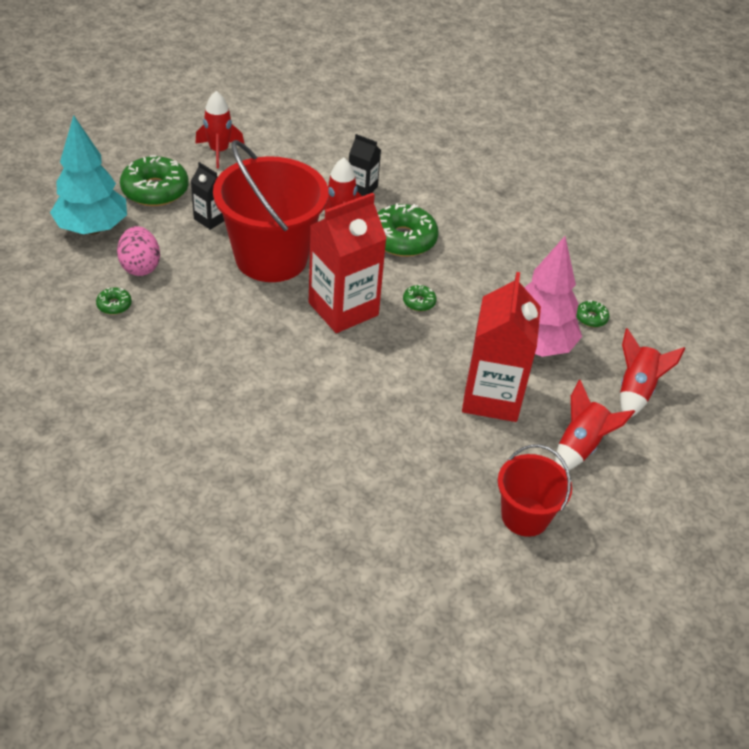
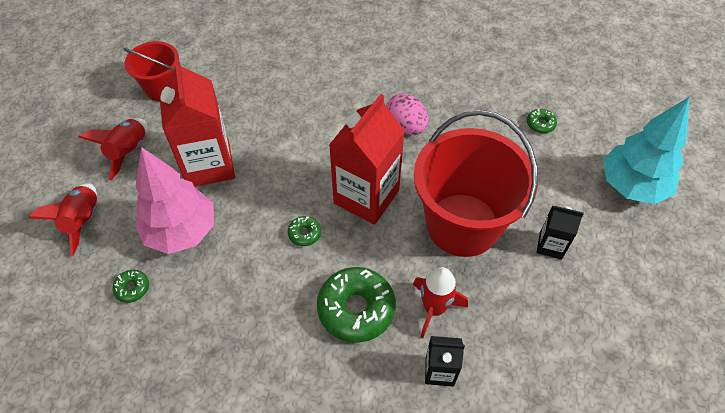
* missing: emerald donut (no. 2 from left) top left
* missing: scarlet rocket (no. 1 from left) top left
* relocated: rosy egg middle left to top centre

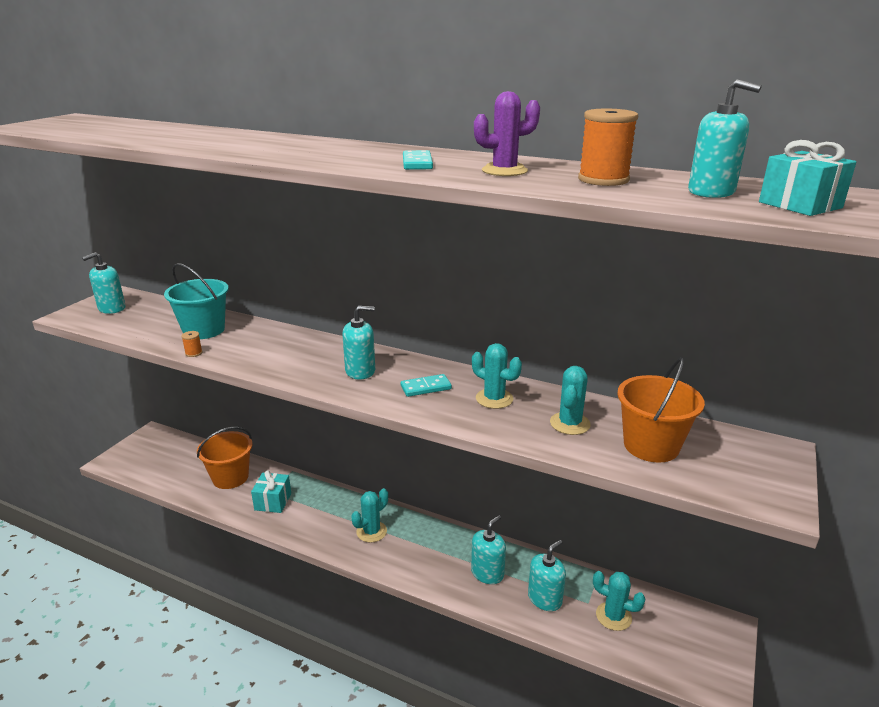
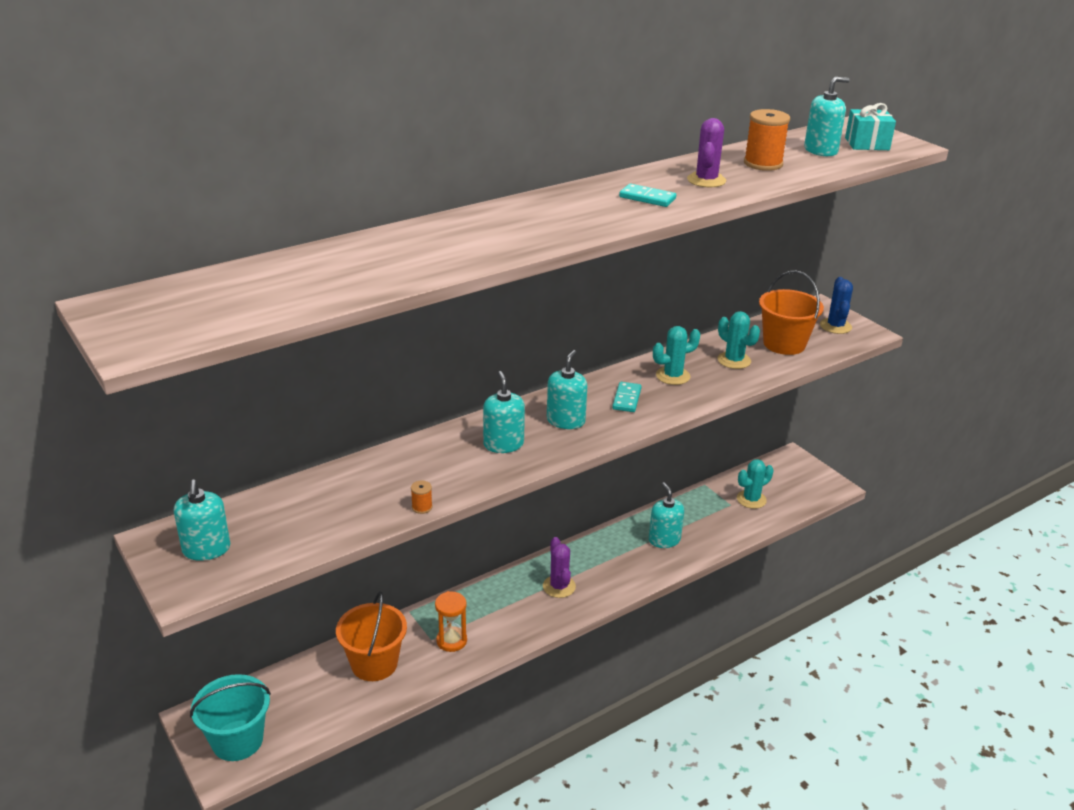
* appeared: royal blue cactus middle right
* relocated: turquoise pail middle left to bottom left
* relocated: turquoise soap dispenser (no. 4 from left in the first image) bottom centre to turquoise soap dispenser (no. 2 from left) centre
* exchanged: turquoise gift (no. 1 from left) bottom left to bright orange hourglass bottom centre
* colour: turquoise cactus (no. 1 from left) bottom centre to purple cactus (no. 1 from left) bottom centre

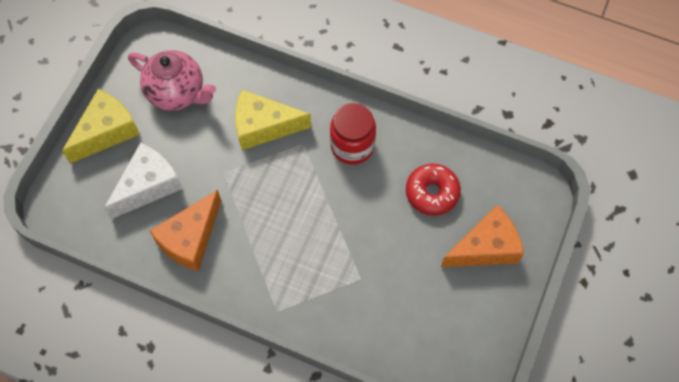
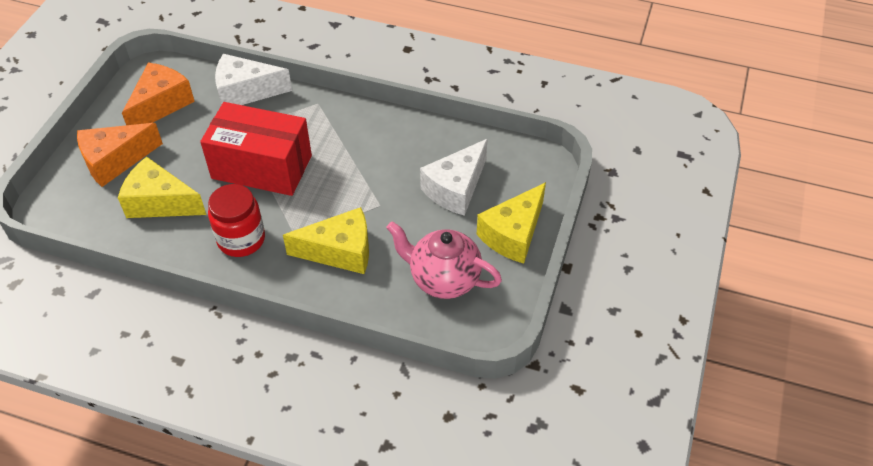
* appeared: scarlet package top left
* appeared: snow-white cheese (no. 1 from left) top left
* relocated: bright orange cheese (no. 1 from left in the first image) middle left to bright orange cheese (no. 2 from left) top left
* exchanged: scarlet donut centre to golden cheese (no. 1 from left) middle left

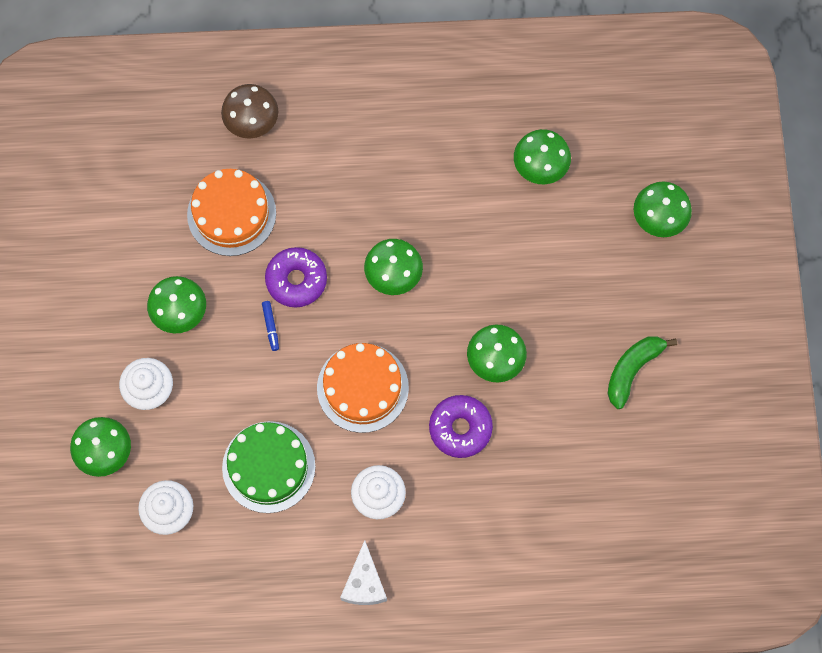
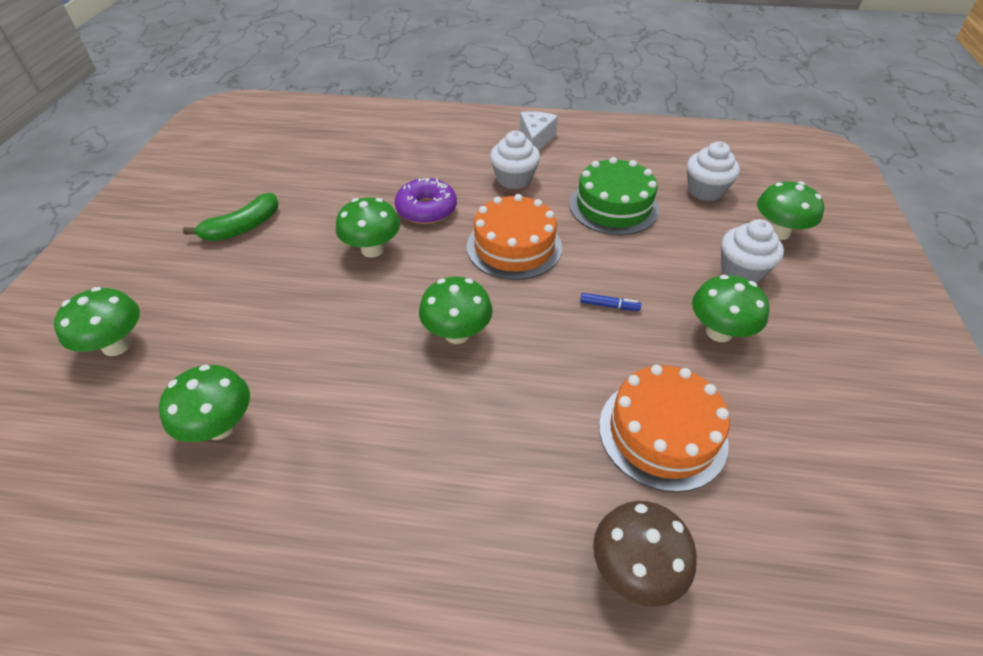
* missing: purple donut (no. 1 from left) centre
* spun: royal blue marker middle left = centre 105 degrees clockwise

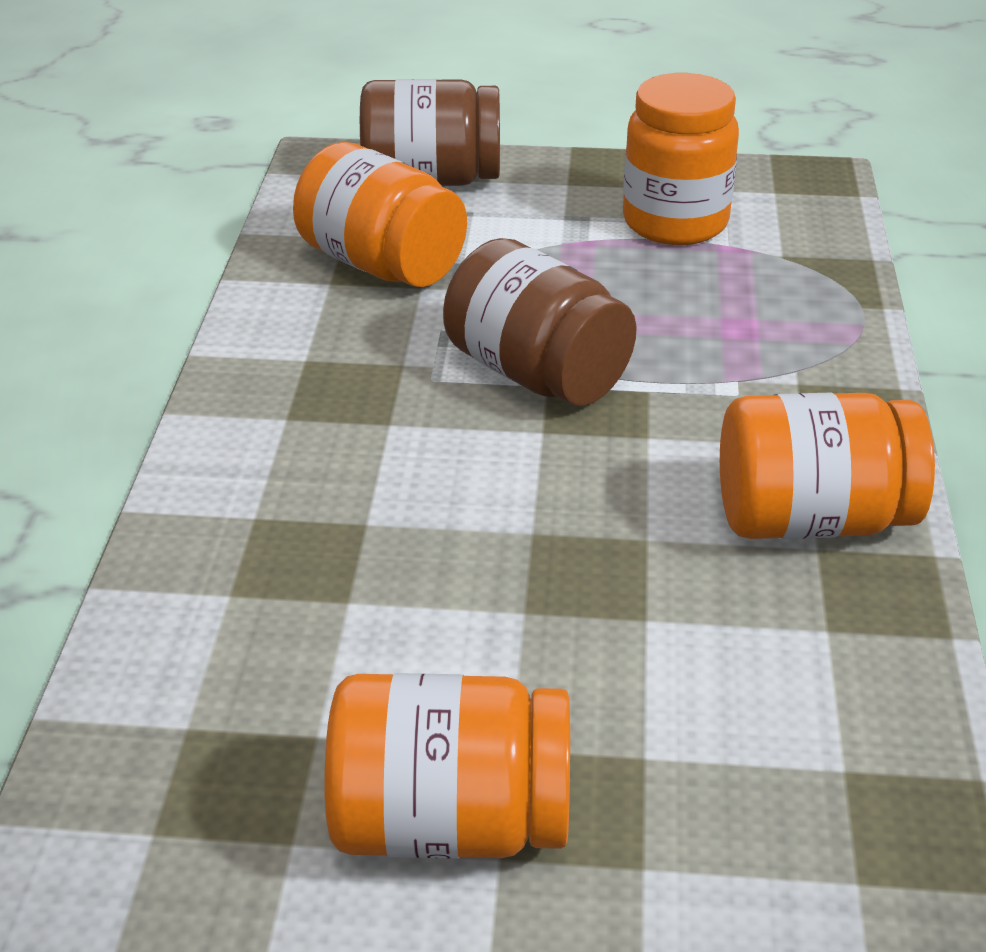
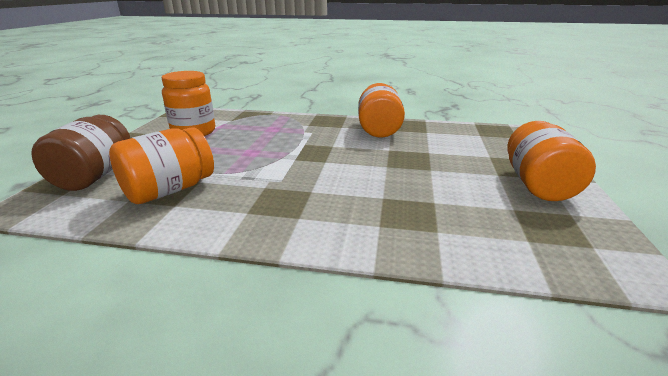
* missing: brown jar (no. 2 from left) centre

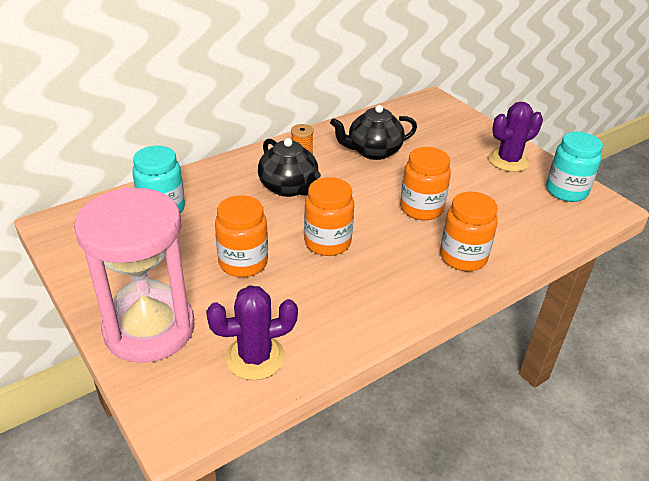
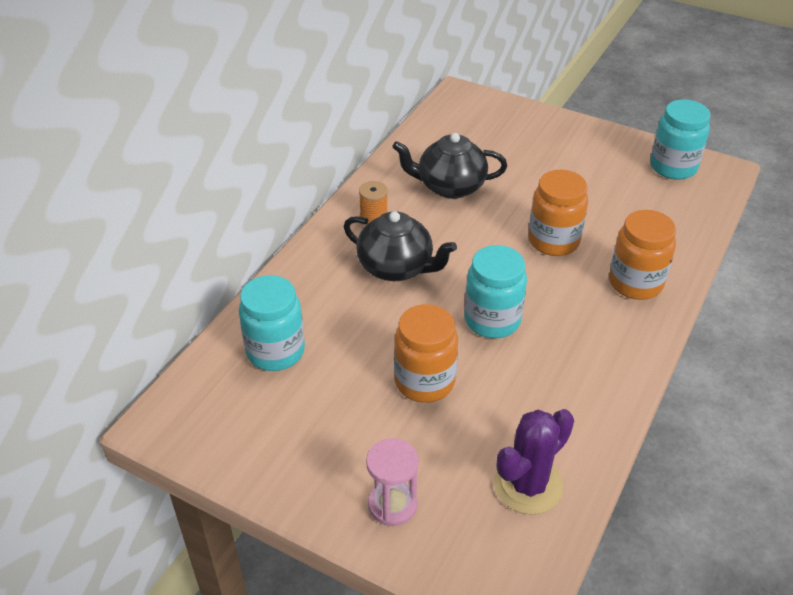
* missing: purple cactus (no. 2 from left) top right
* colour: bright orange jar (no. 2 from left) centre to turquoise jar (no. 2 from left) centre
* spun: ebony tea pot (no. 2 from left) top centre = top centre 45 degrees clockwise
* size: rosy hourglass middle left = bottom centre x0.45

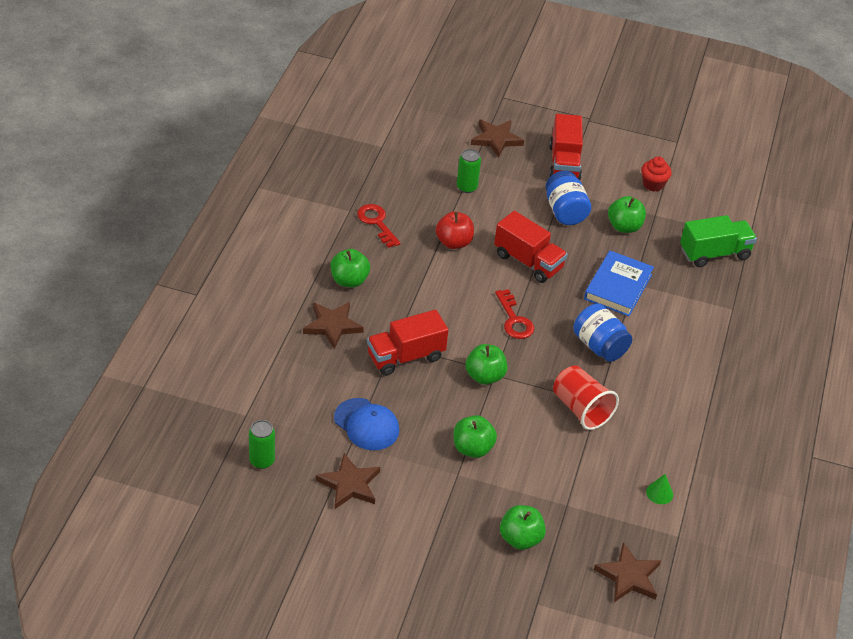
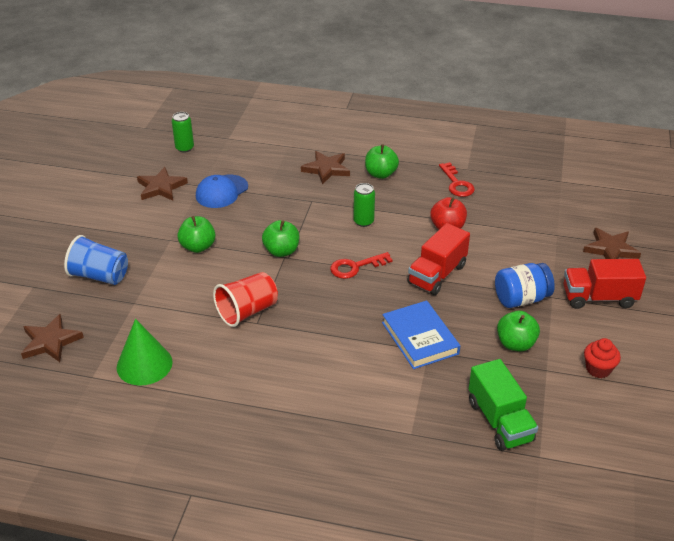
* missing: scarlet lorry (no. 1 from left) centre
* missing: royal blue jar (no. 2 from left) middle right
* relocated: emerald tin (no. 2 from left) top centre to centre
* exchanged: emerald apple fruit (no. 4 from left) bottom centre to royal blue cup middle left
* spun: scarlet door key (no. 1 from left in the first image) centre = top right 105 degrees clockwise
* spun: royal blue hardback middle right = centre 45 degrees clockwise
* size: emerald cone bottom right = middle left x2.09

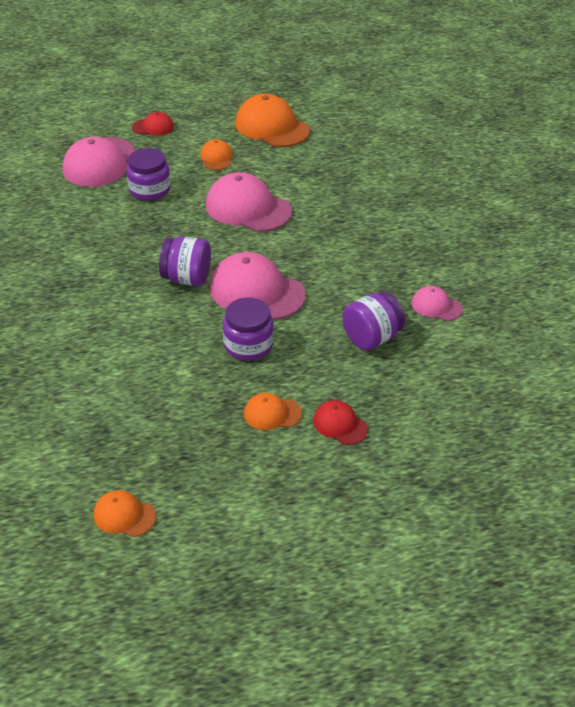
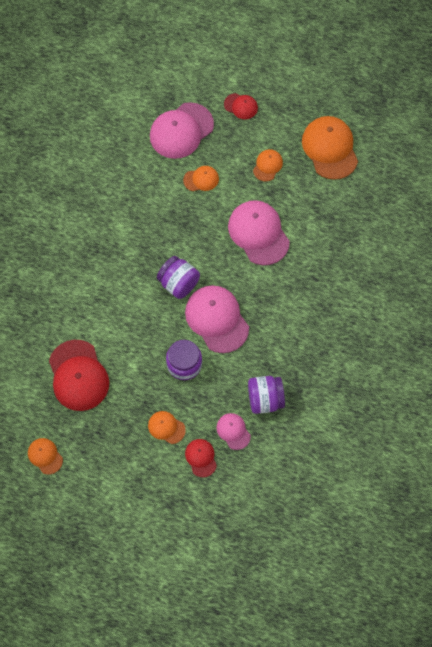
* appeared: scarlet peaked cap (no. 1 from left) middle left
* relocated: rosy peaked cap (no. 4 from left in the first image) middle right to rosy peaked cap (no. 3 from left) centre
* exchanged: purple jar (no. 1 from left) top left to bright orange peaked cap (no. 3 from left) top centre

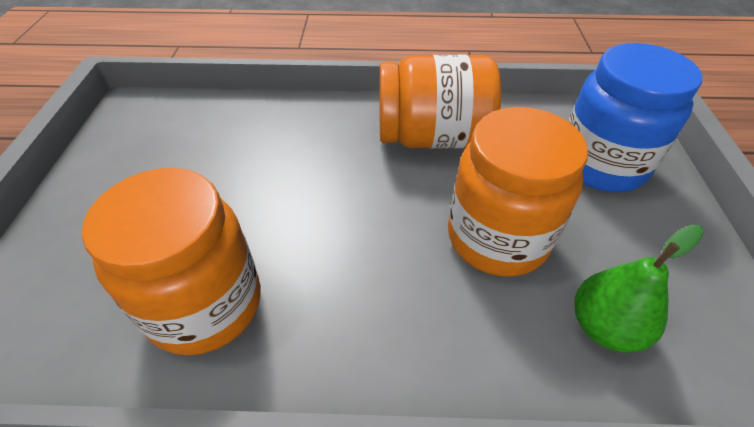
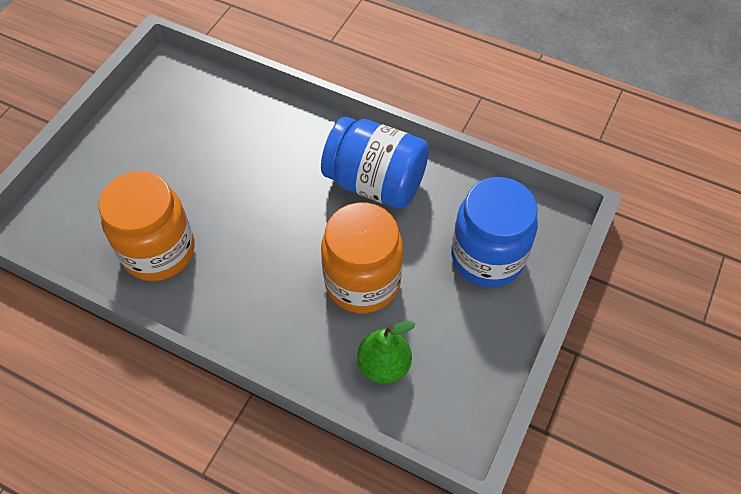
* colour: bright orange jar (no. 2 from left) top centre to royal blue jar (no. 1 from left) top centre

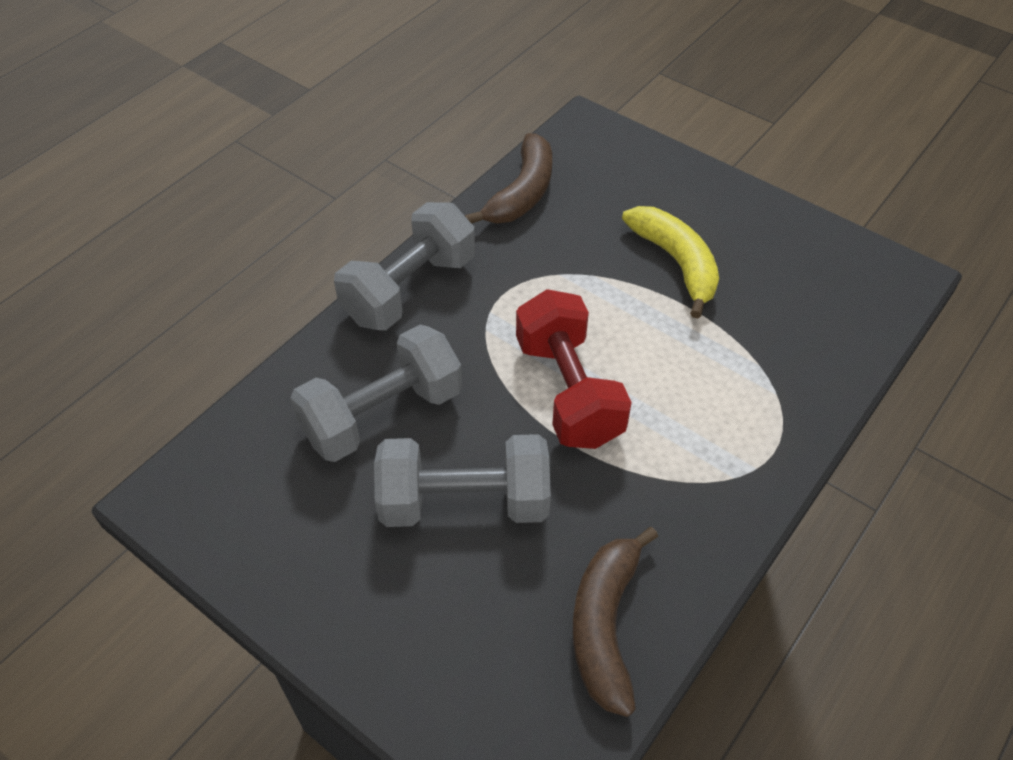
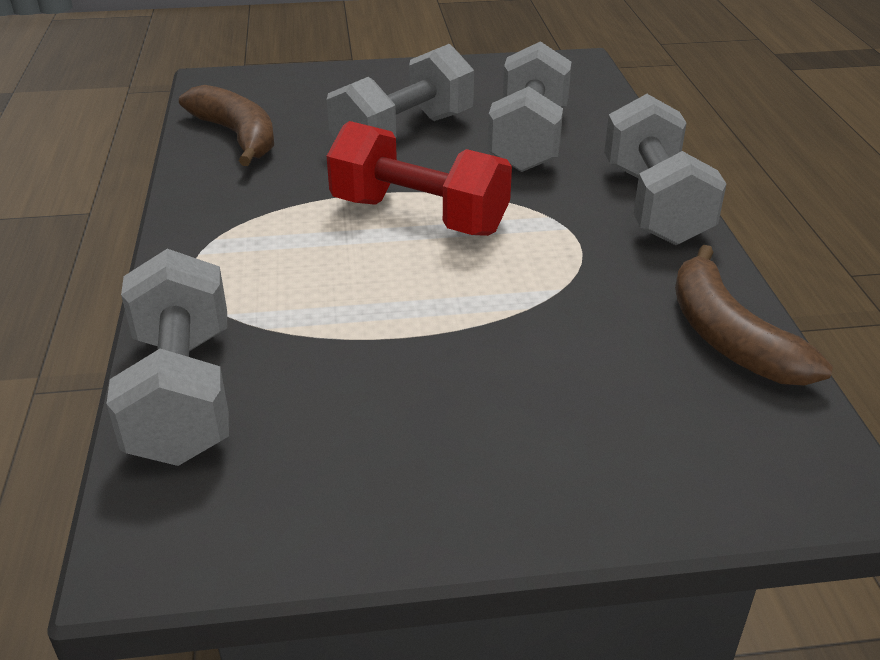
* missing: golden toy banana centre
* appeared: ash-grey dumbbell (no. 1 from left) middle left

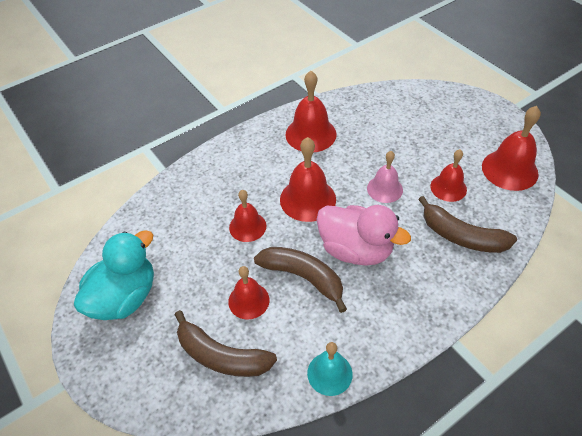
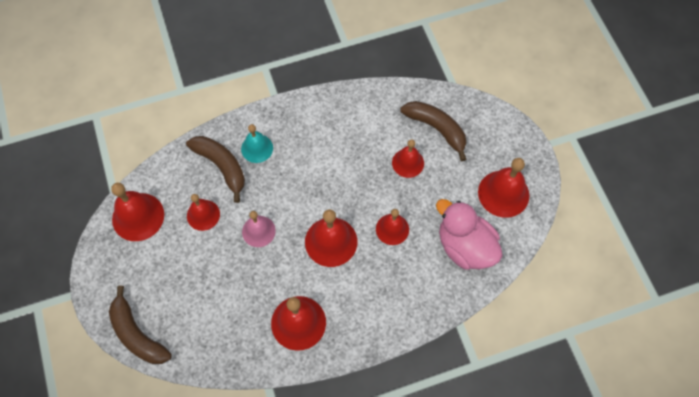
* relocated: brown toy banana (no. 2 from left in the first image) centre to brown toy banana (no. 1 from left) bottom left
* relocated: turquoise bell bottom centre to centre
* relocated: rosy rubber duck centre to middle right
* exchanged: turquoise rubber duck middle left to scarlet bell (no. 7 from left) middle right

